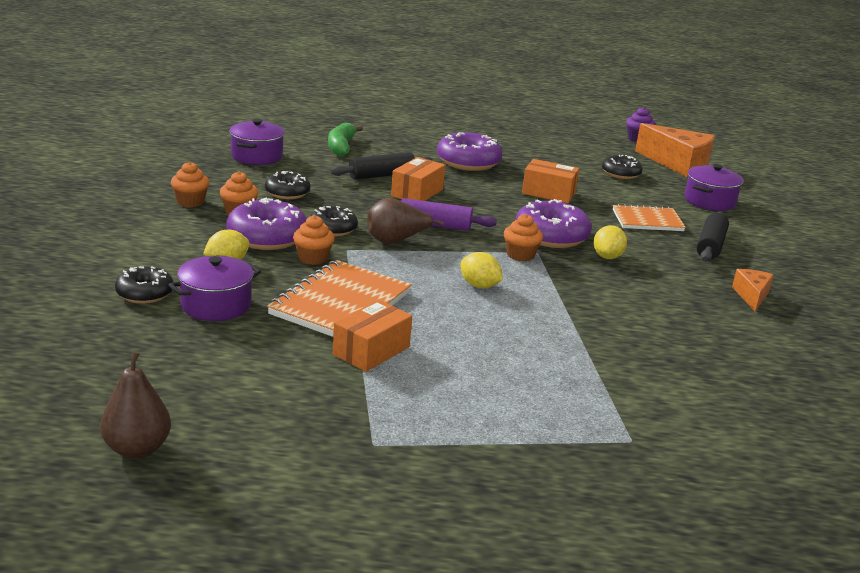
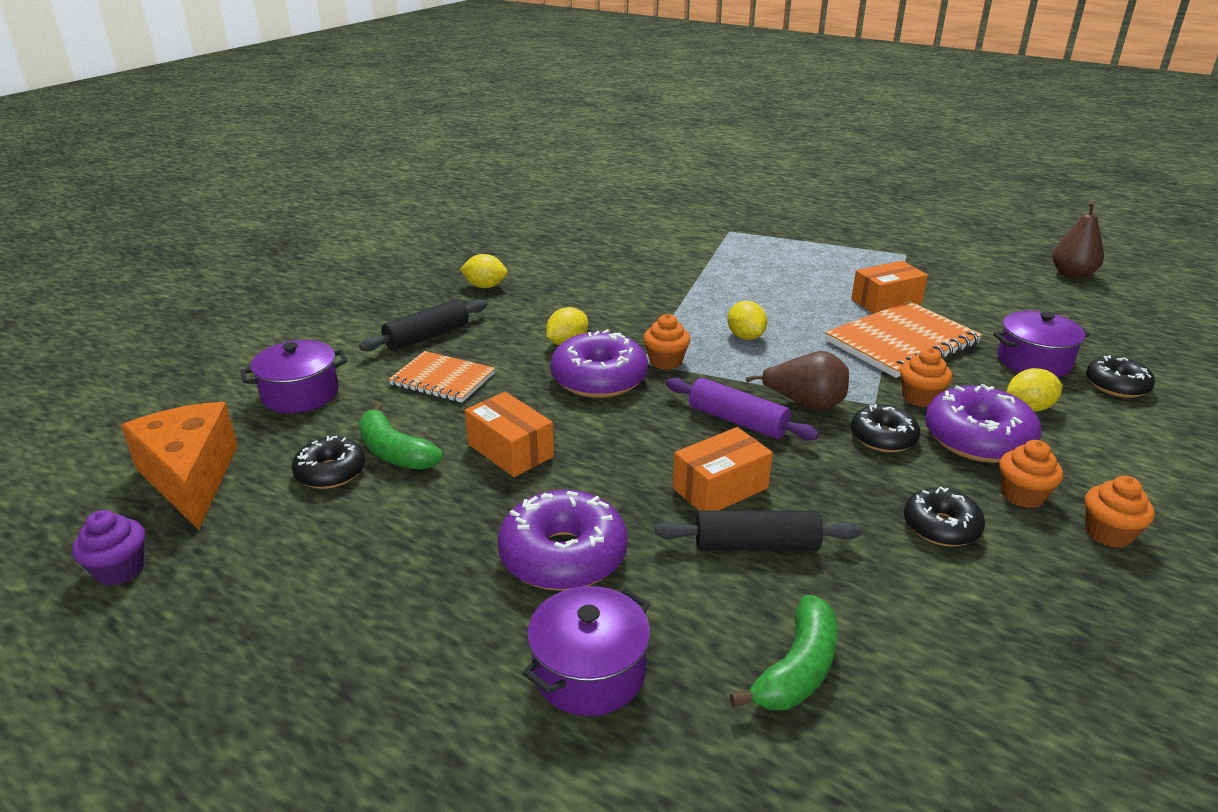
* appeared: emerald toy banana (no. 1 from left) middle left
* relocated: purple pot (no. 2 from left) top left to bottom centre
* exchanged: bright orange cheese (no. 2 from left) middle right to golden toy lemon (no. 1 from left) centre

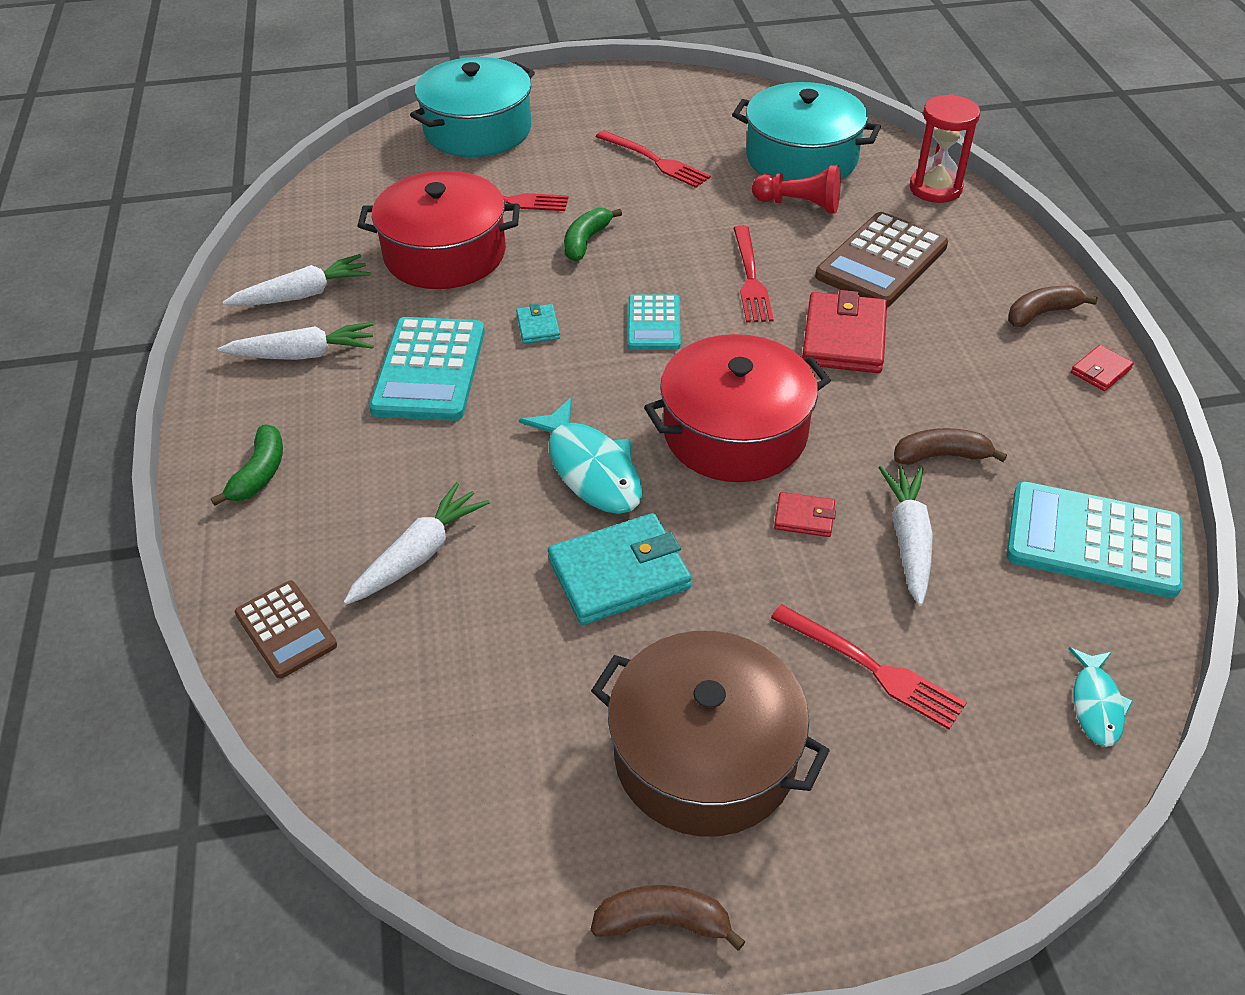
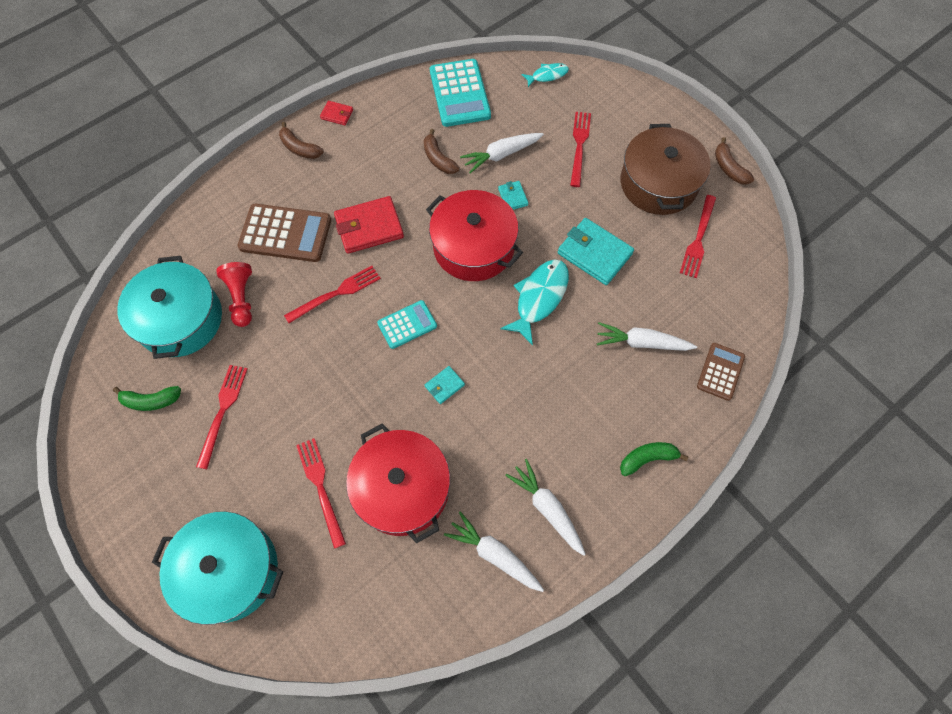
* missing: turquoise adding machine (no. 1 from left) centre
* missing: scarlet hourglass top right
* appeared: scarlet dinner fork (no. 5 from left) top right
* relocated: emerald toy banana (no. 2 from left in the first image) top centre to emerald toy banana (no. 1 from left) middle left
* colour: scarlet billfold (no. 1 from left) centre to turquoise billfold (no. 2 from left) top centre

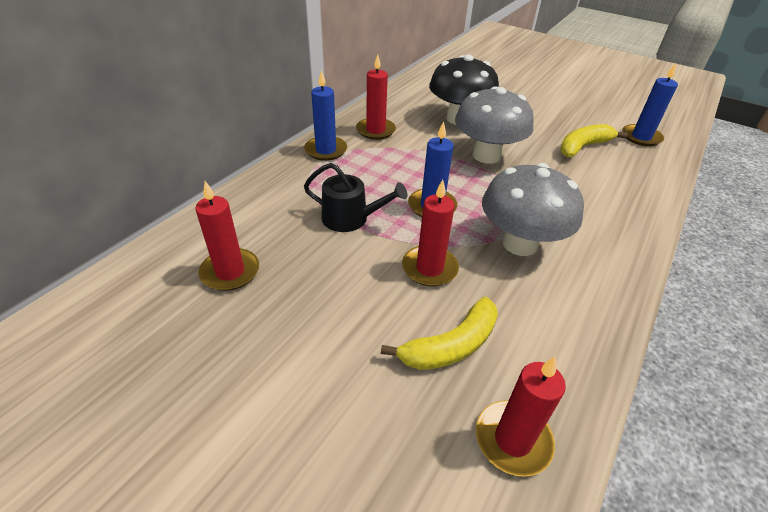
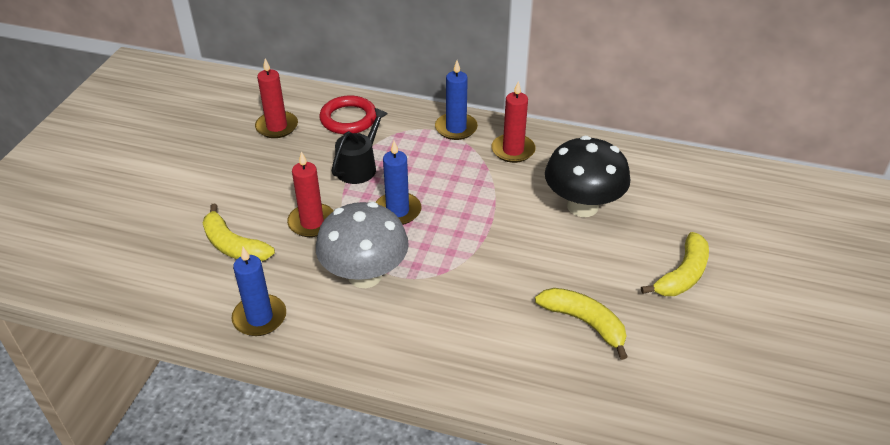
* missing: ash-grey mushroom (no. 1 from left) top centre
* missing: scarlet pillar candle (no. 4 from left) bottom right
* appeared: scarlet ring top centre
* appeared: golden toy banana (no. 3 from left) middle right
* relocated: royal blue pillar candle (no. 3 from left in the first image) top right to royal blue pillar candle (no. 1 from left) middle left
* spun: ebony watering can centre = top centre 150 degrees counterclockwise

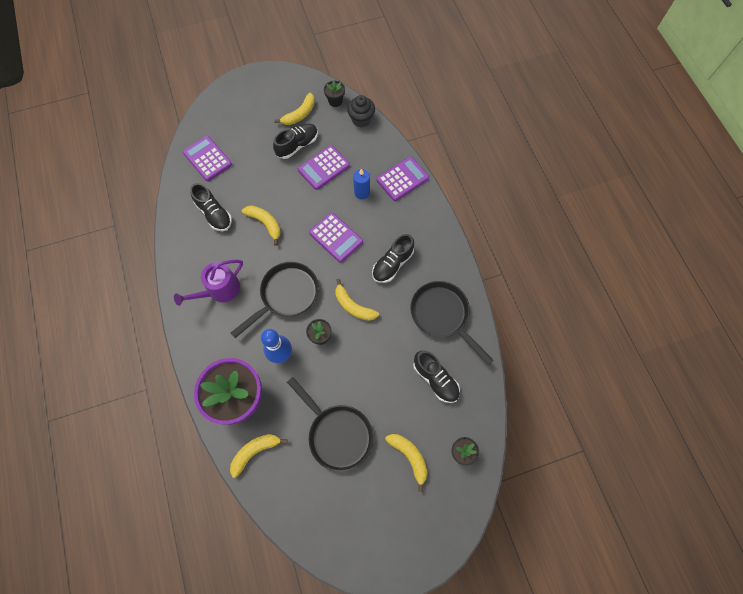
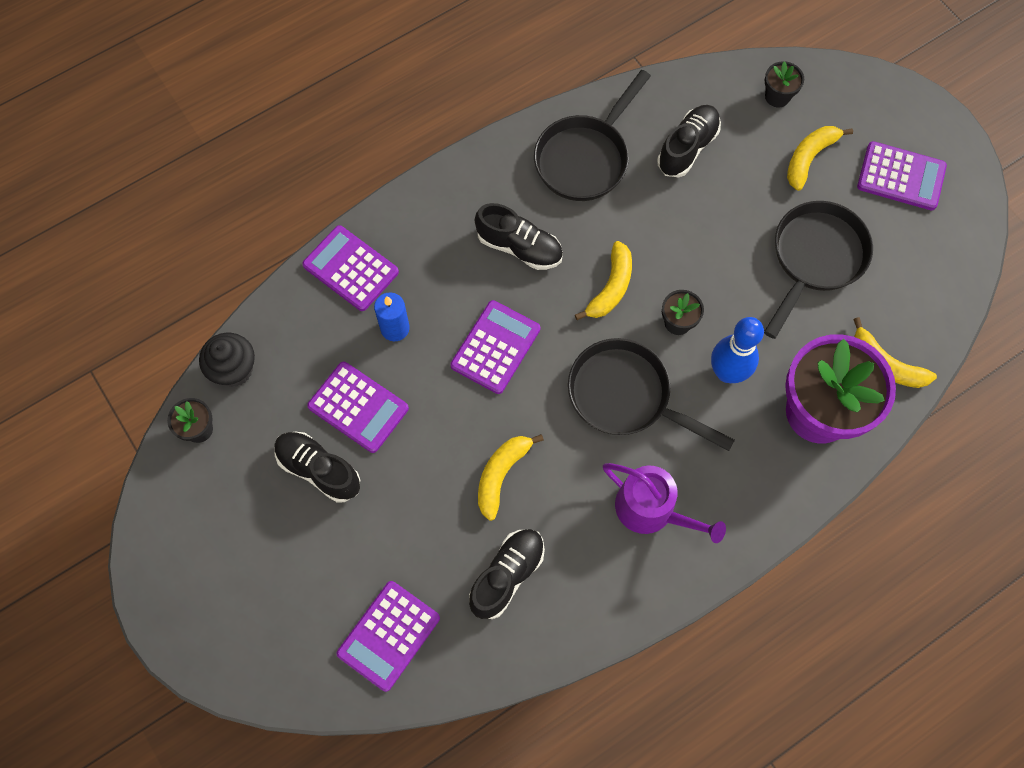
* missing: golden toy banana (no. 3 from left) top centre
* appeared: purple adding machine (no. 5 from left) top right

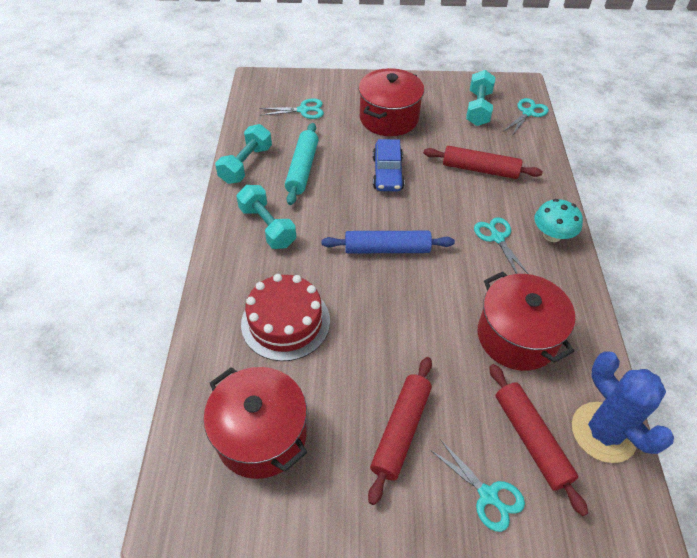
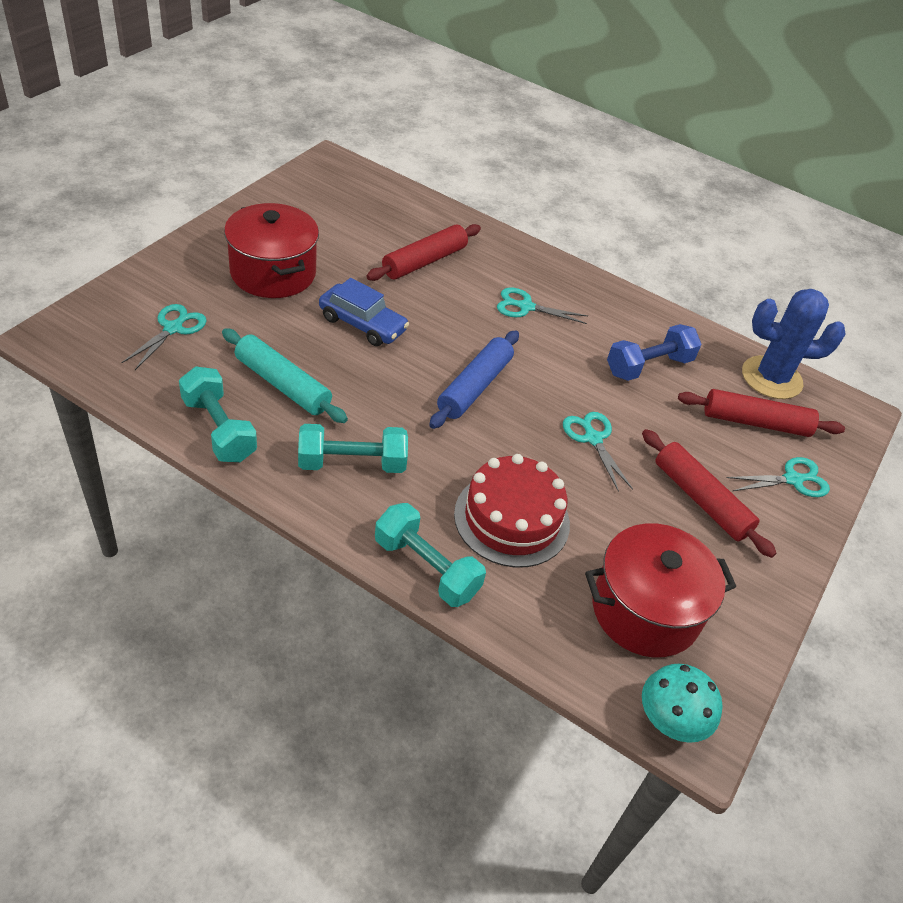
* relocated: turquoise dumbbell (no. 3 from left) top right to centre
* relocated: turquoise scissors (no. 4 from left in the first image) top right to turquoise scissors (no. 3 from left) centre
* relocated: turquoise mushroom middle right to bottom right
* exchanged: scarlet pot (no. 3 from left) middle right to royal blue dumbbell middle right

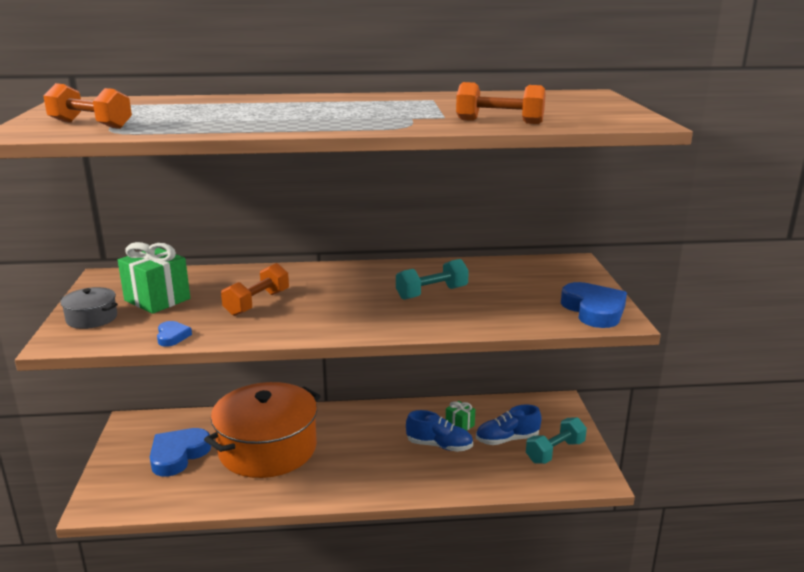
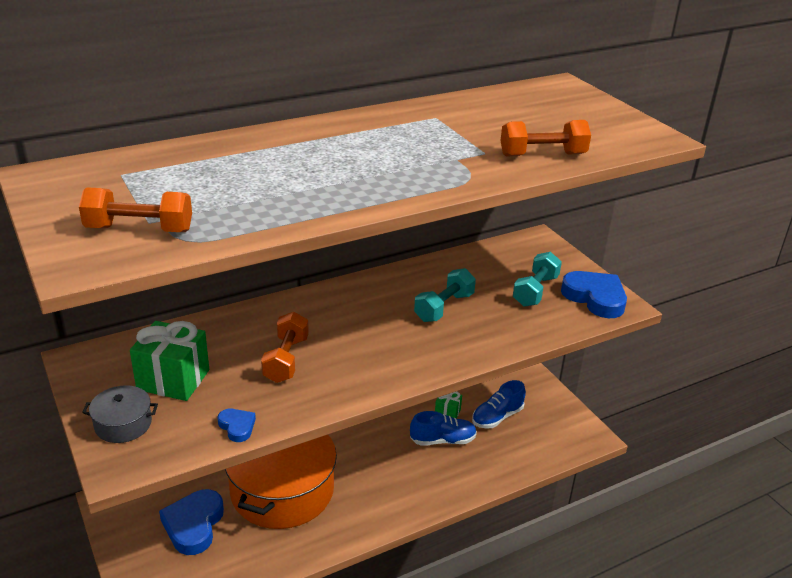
* relocated: turquoise dumbbell (no. 2 from left) bottom right to middle right

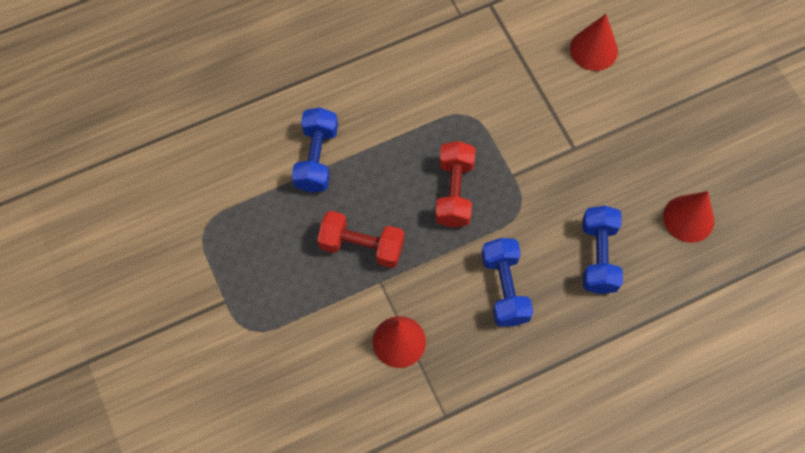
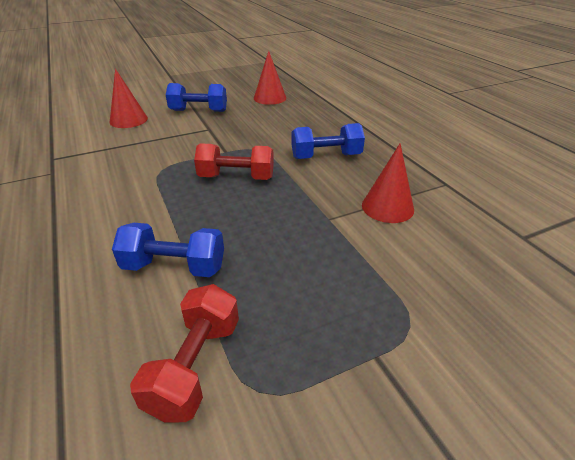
* relocated: scarlet dumbbell (no. 1 from left) centre to bottom left
* relocated: royal blue dumbbell (no. 3 from left in the first image) middle right to royal blue dumbbell (no. 2 from left) top centre

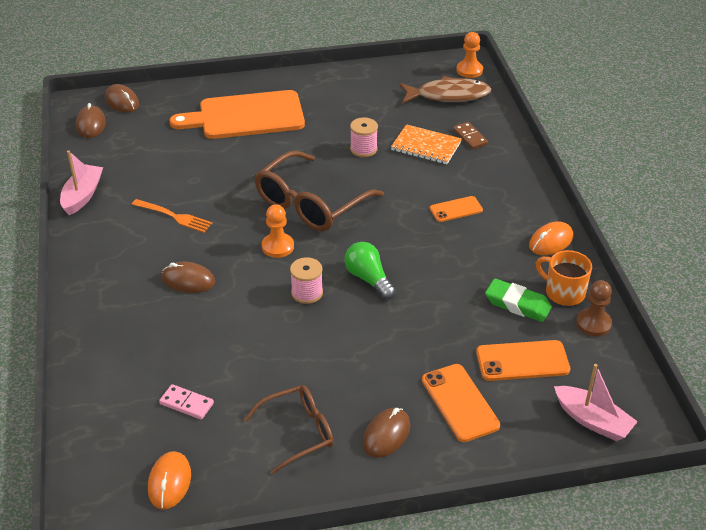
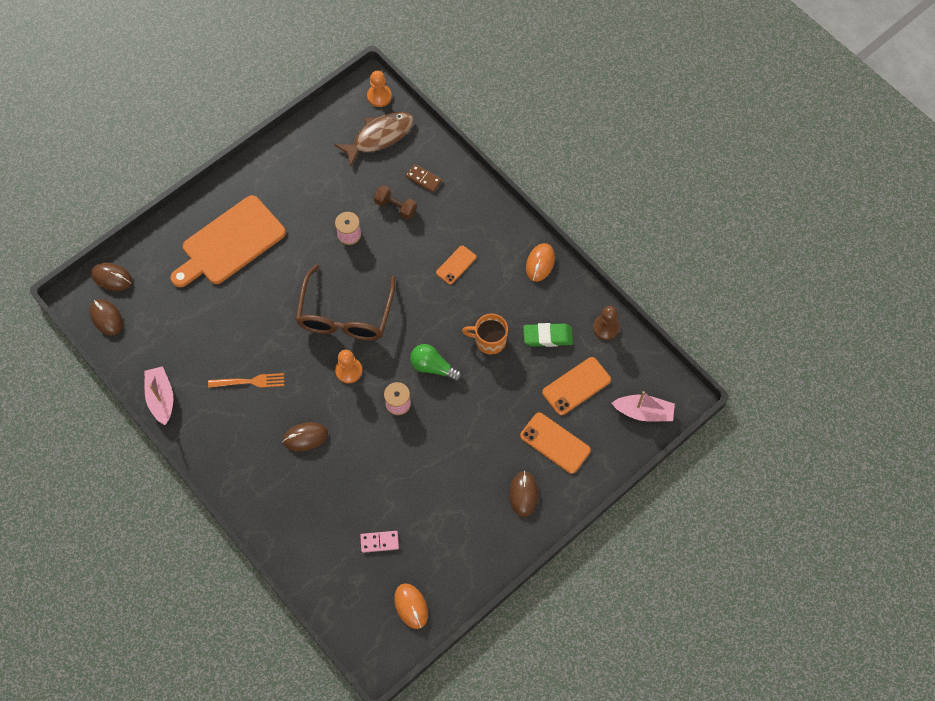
* missing: brown spectacles (no. 1 from left) bottom centre
* relocated: bright orange tea mug middle right to centre
* exchanged: bright orange exercise book top centre to brown dumbbell top centre

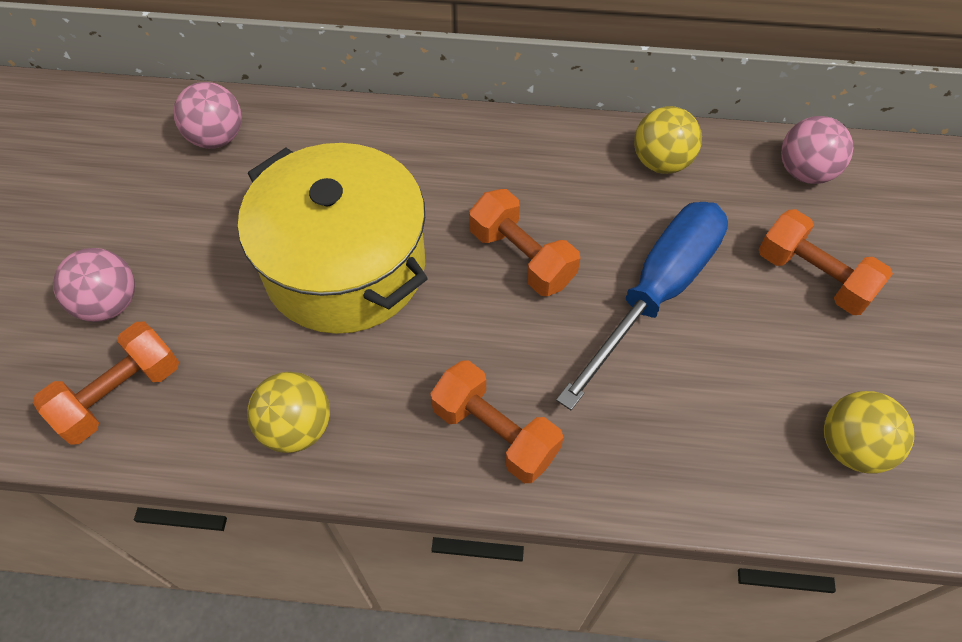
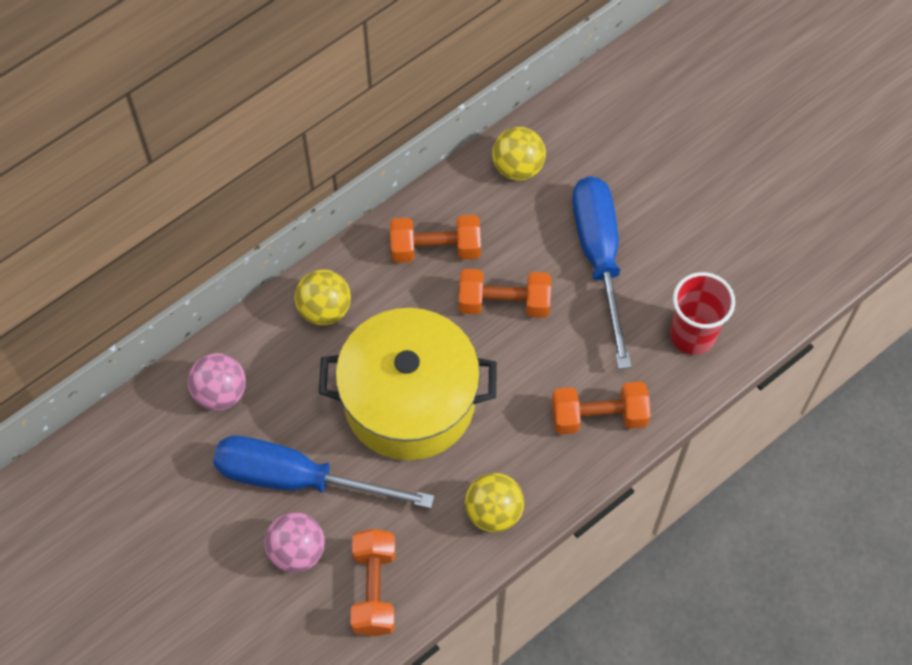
* missing: rosy sphere (no. 3 from left) top right
* appeared: royal blue screwdriver (no. 1 from left) bottom centre
* appeared: scarlet cup middle right
* relocated: bright orange dumbbell (no. 4 from left in the first image) middle right to bright orange dumbbell (no. 2 from left) centre
* relocated: golden sphere (no. 3 from left in the first image) bottom right to golden sphere (no. 1 from left) centre

